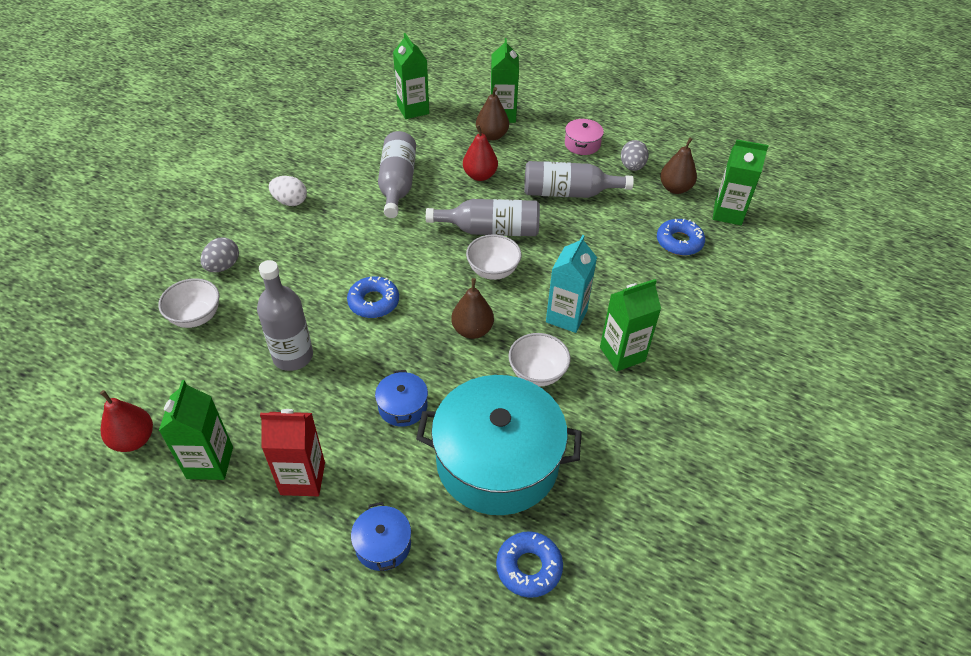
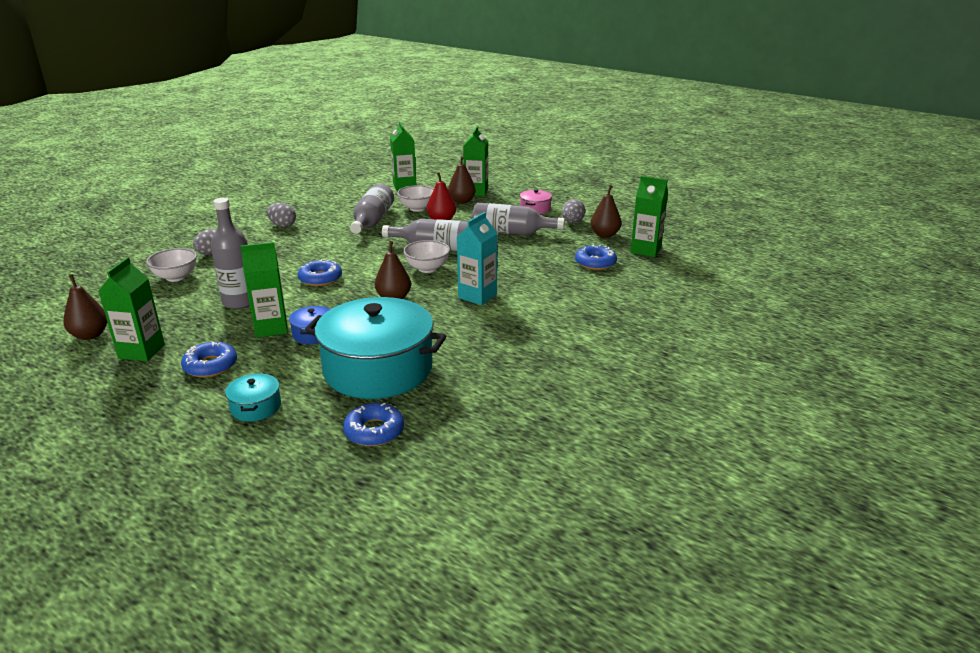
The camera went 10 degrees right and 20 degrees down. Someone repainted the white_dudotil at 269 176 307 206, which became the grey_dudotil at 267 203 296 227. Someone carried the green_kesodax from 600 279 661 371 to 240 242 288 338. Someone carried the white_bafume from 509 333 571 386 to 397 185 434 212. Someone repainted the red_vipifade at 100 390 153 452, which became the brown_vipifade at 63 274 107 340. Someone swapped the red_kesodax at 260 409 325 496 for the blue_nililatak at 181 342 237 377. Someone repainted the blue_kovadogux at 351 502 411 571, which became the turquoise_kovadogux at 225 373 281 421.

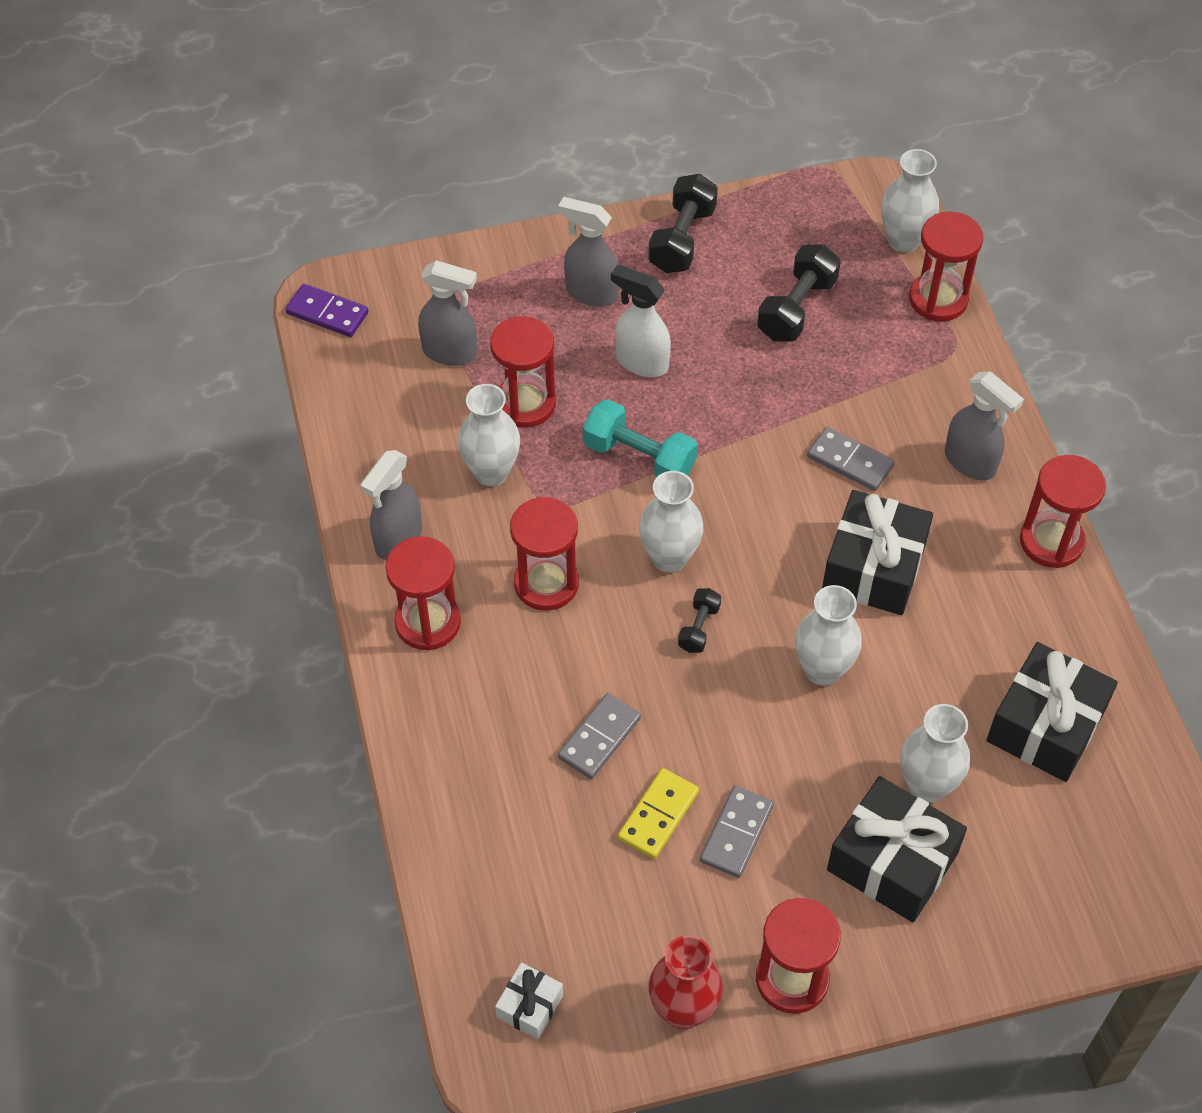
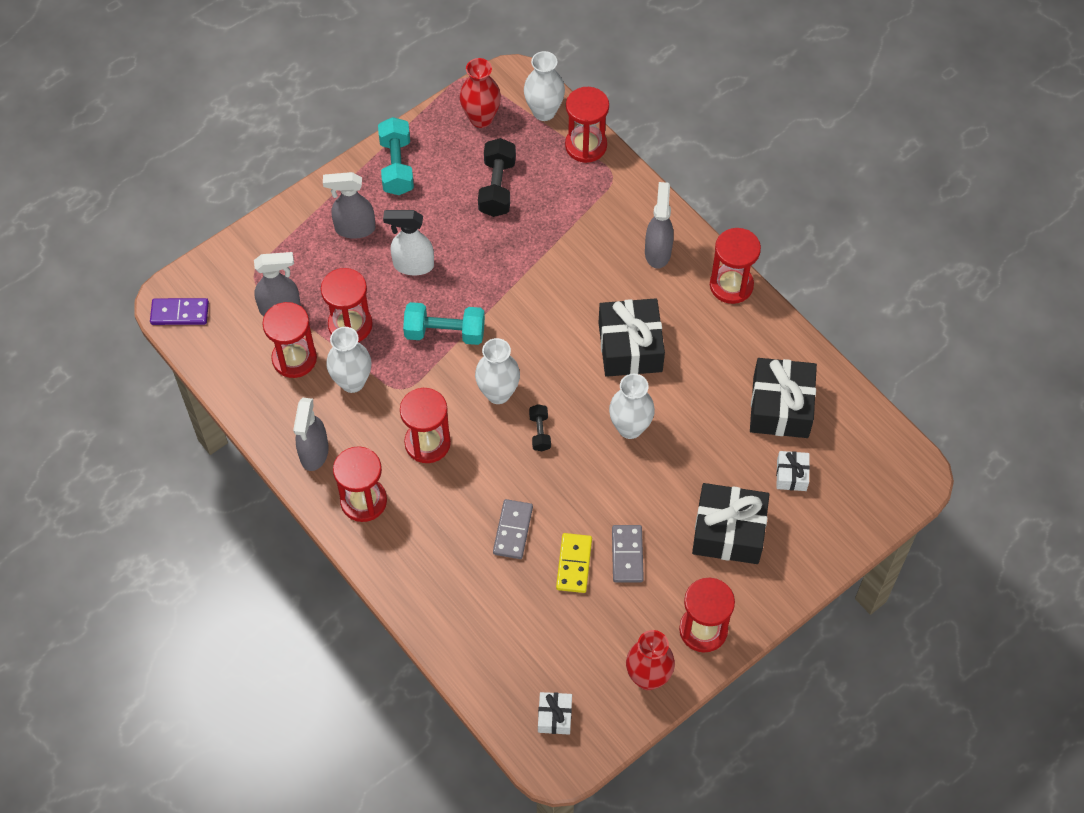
The camera went 25 degrees left and 5 degrees up. Someone repainted the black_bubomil at 648 174 718 273, which became the turquoise_bubomil at 378 117 414 195. Someone rotated the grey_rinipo at 945 371 1024 480 by 105 degrees counterclockwise. Someone took away the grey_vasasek at 807 427 894 491. Someone took away the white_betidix at 900 704 970 803. Someone put down the red_betidix at 460 58 501 128. Someone put down the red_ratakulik at 262 302 317 378. Someone put down the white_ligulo at 776 451 810 491.

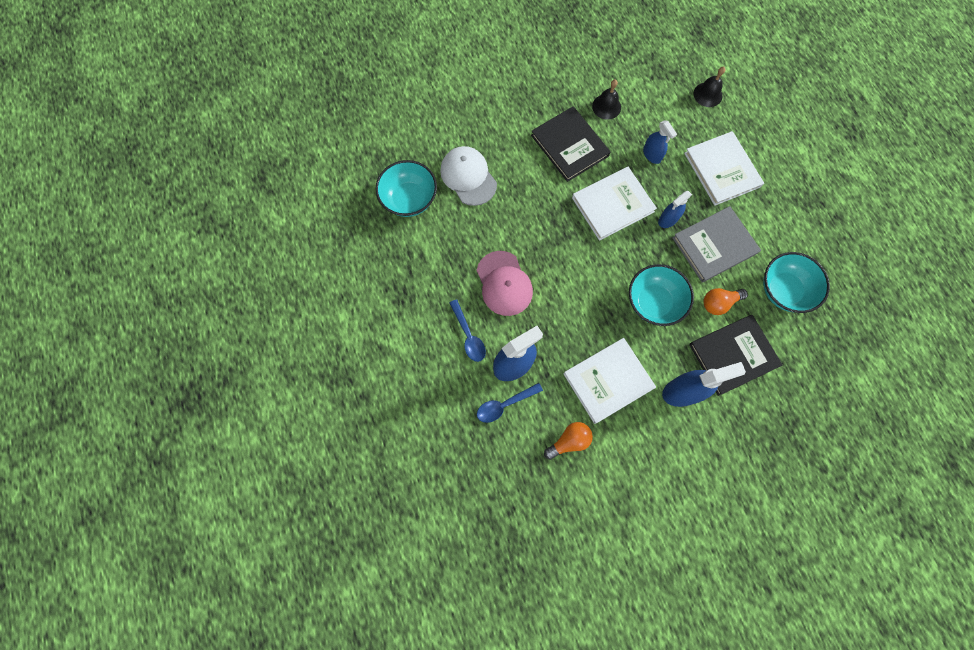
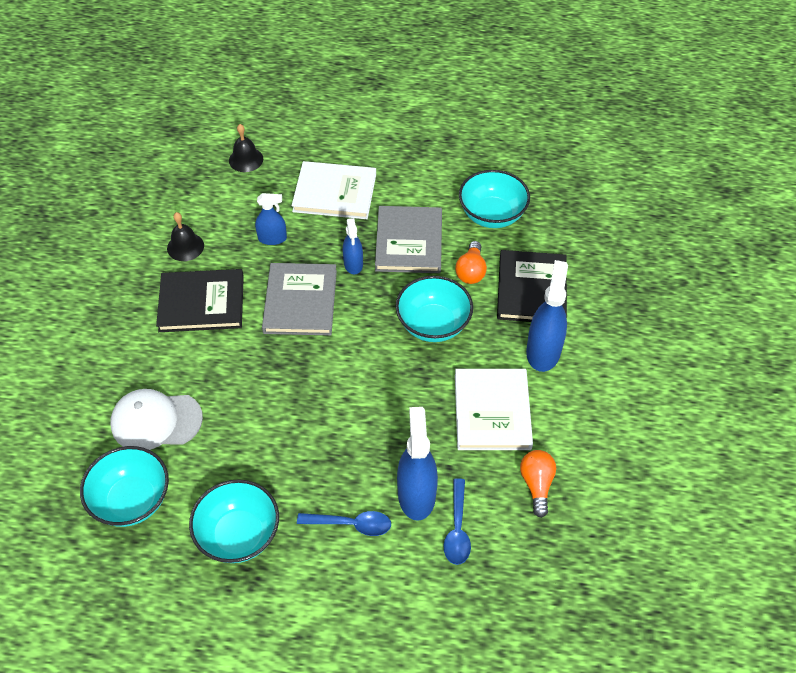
The camera went 60 degrees left and 20 degrees down. Someone repainted the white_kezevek at 572 167 657 241, which became the grey_kezevek at 262 263 337 336. Someone took away the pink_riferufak at 476 251 533 316. Someone put down the turquoise_bafume at 189 479 279 563.

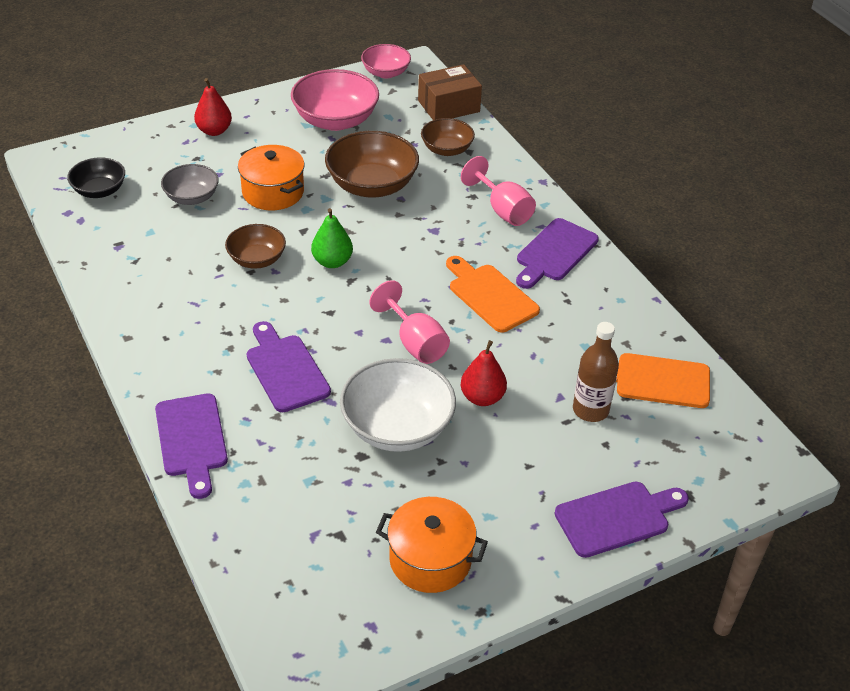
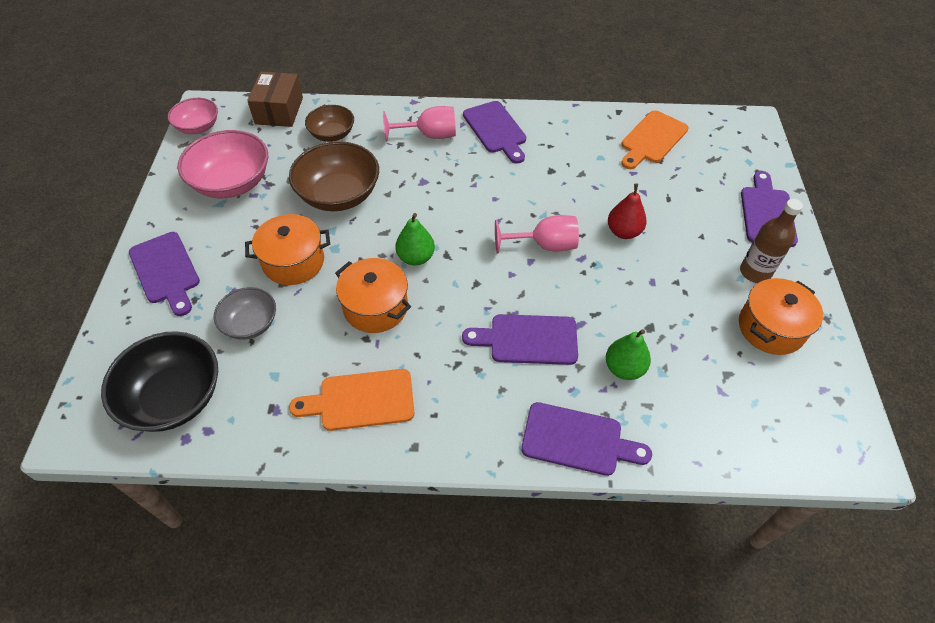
The camera went 60 degrees left and 10 degrees up. Someone swapped the red_vipifade at 194 78 232 136 for the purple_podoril at 129 232 200 316. Someone scaled the black_bafume at 67 157 125 198 by 1.67. Someone swapped the brown_bafume at 225 224 286 269 for the orange_kovadogux at 335 258 411 333. Someone carried the orange_podoril from 446 256 540 333 to 289 369 414 431. Someone carried the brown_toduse from 573 322 619 422 to 740 199 803 283. Someone took away the white_bafume at 340 358 456 452. Someone put down the green_vipifade at 606 329 651 380.

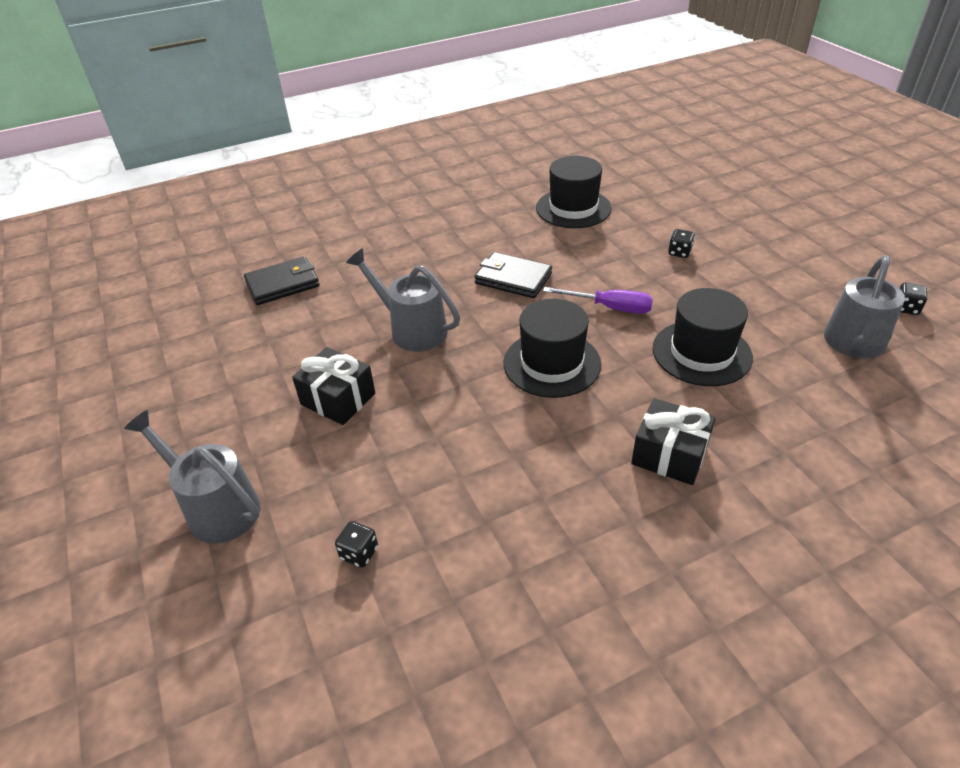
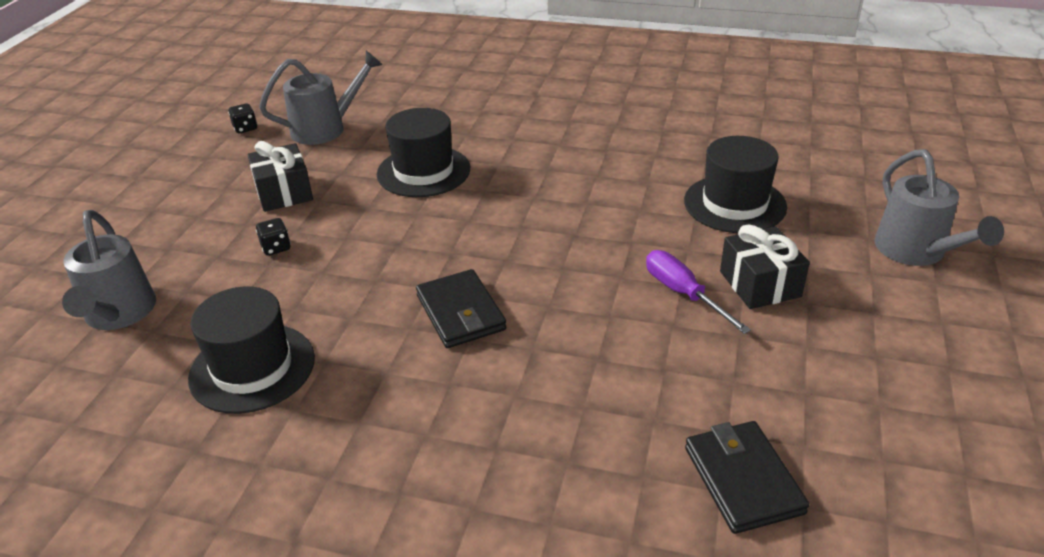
The camera went 140 degrees left and 5 degrees down. Someone carried the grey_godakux from 346 248 460 352 to 62 210 156 330. Someone rotated the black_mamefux at 244 256 320 305 by 60 degrees clockwise. Someone carried the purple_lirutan from 543 287 653 314 to 646 250 751 334. Someone carried the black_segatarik from 504 299 601 398 to 684 136 787 233. Someone carried the black_ligulo from 631 398 715 485 to 247 141 313 212. Someone took away the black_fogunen at 335 521 378 568.

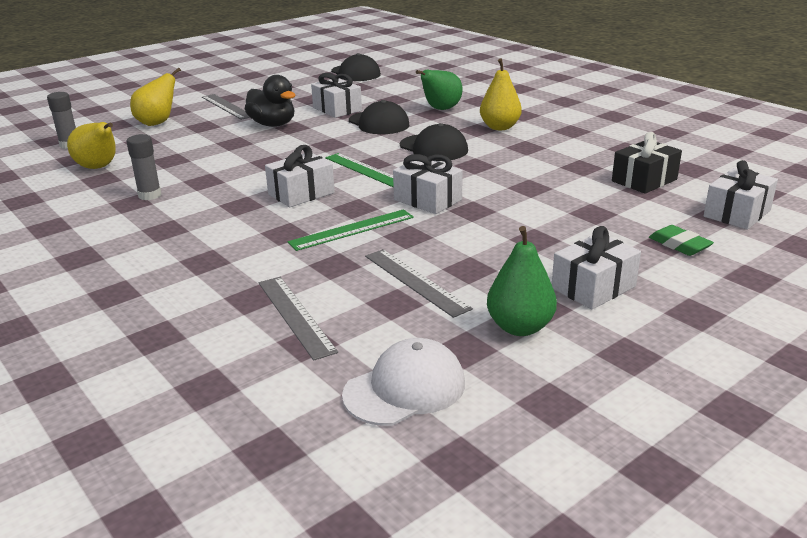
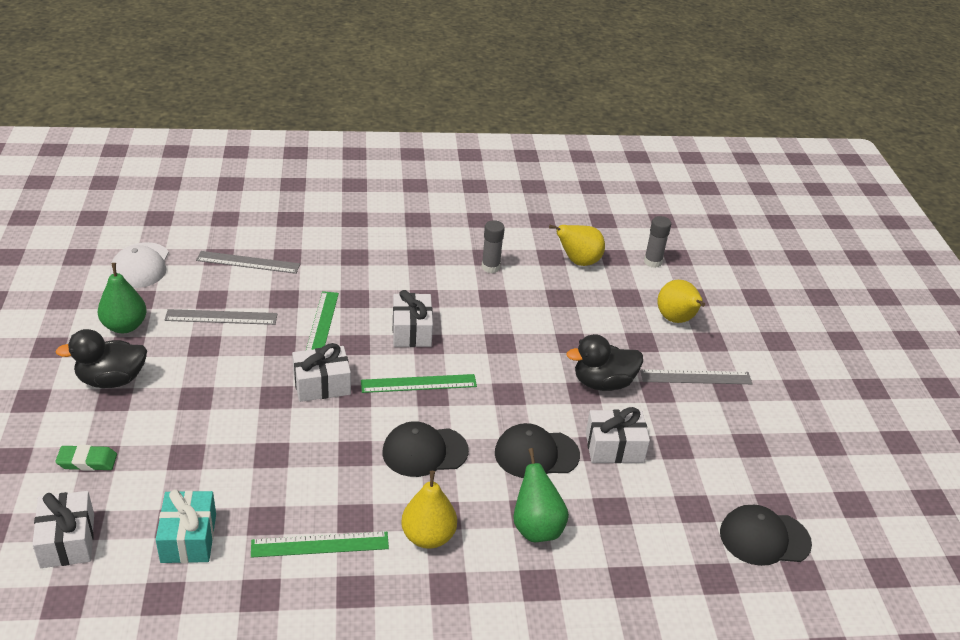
The camera went 120 degrees right and 10 degrees up. Someone repainted the black_ligulo at 612 132 682 194, which became the turquoise_ligulo at 156 489 216 563. Someone swapped the white_ligulo at 552 226 641 309 for the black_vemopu at 55 329 147 388. Someone put down the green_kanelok at 251 532 389 558.

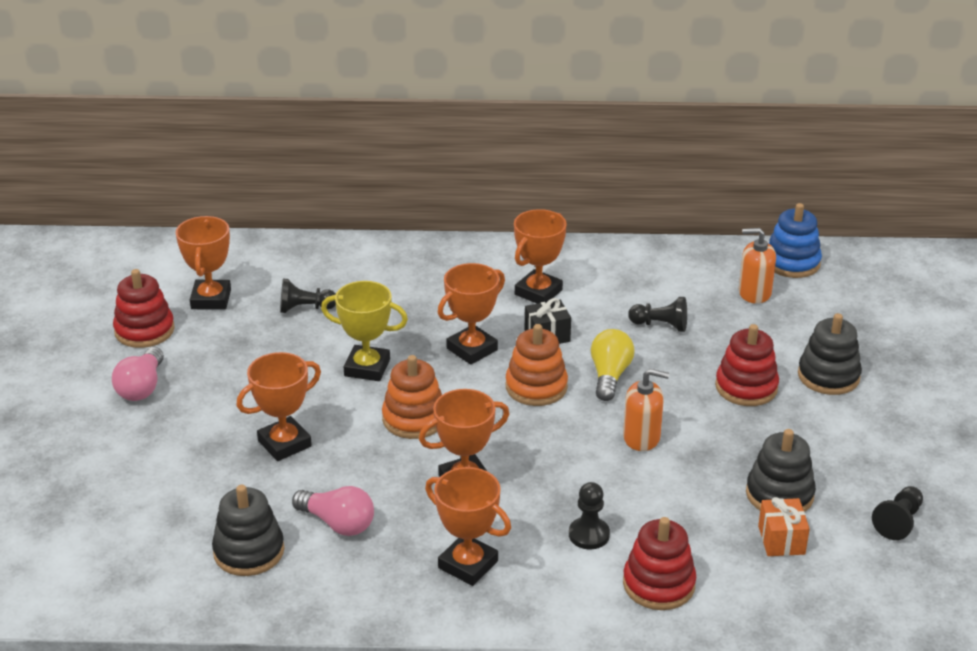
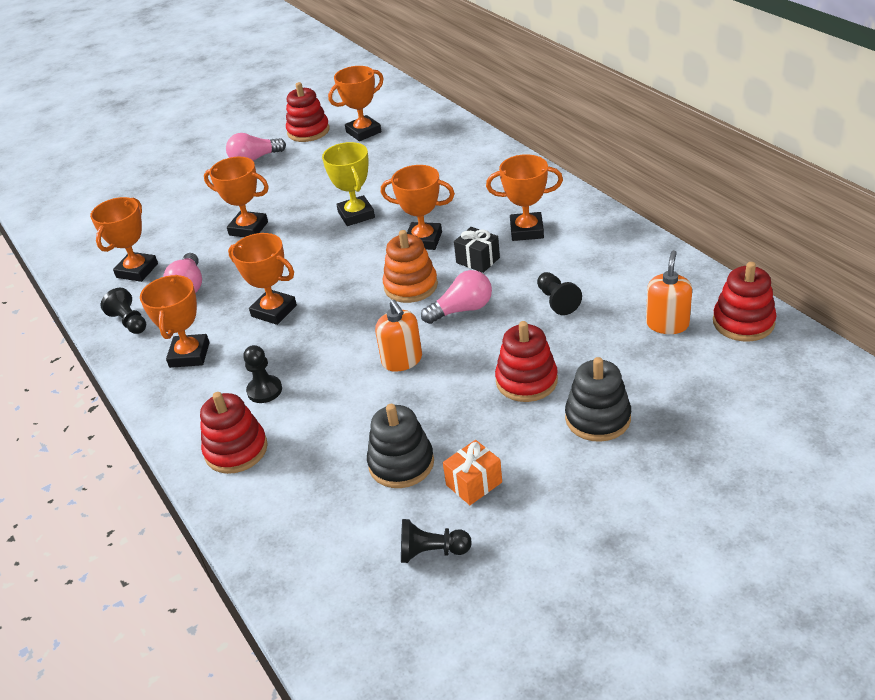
The camera went 60 degrees right and 5 degrees up. Someone repainted the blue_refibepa at 769 203 822 278, which became the red_refibepa at 713 262 777 341. Someone rotated the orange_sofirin at 739 228 776 304 by 45 degrees clockwise. Someone carried the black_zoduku from 280 278 336 313 to 101 288 146 334. Someone repainted the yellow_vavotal at 591 329 635 401, which became the pink_vavotal at 421 270 492 324. Someone took away the orange_refibepa at 382 355 442 439. Someone swapped the black_refibepa at 212 485 284 576 for the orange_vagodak at 90 197 158 282. Someone carried the orange_ligulo from 758 497 810 556 to 443 440 502 505.

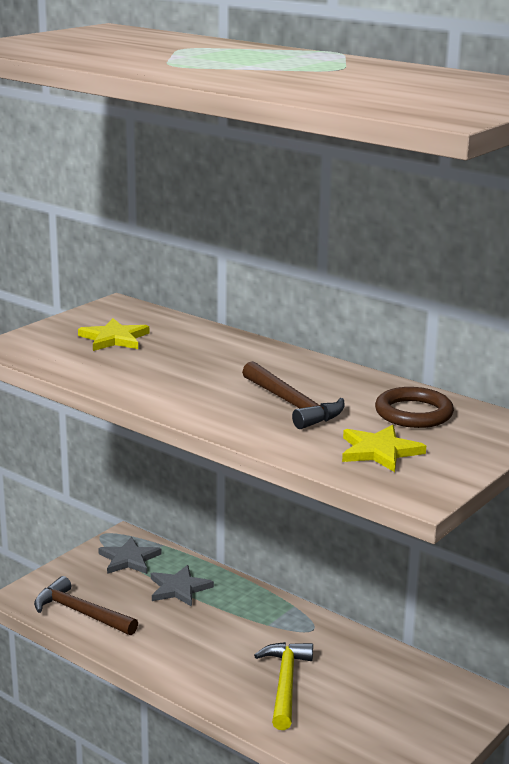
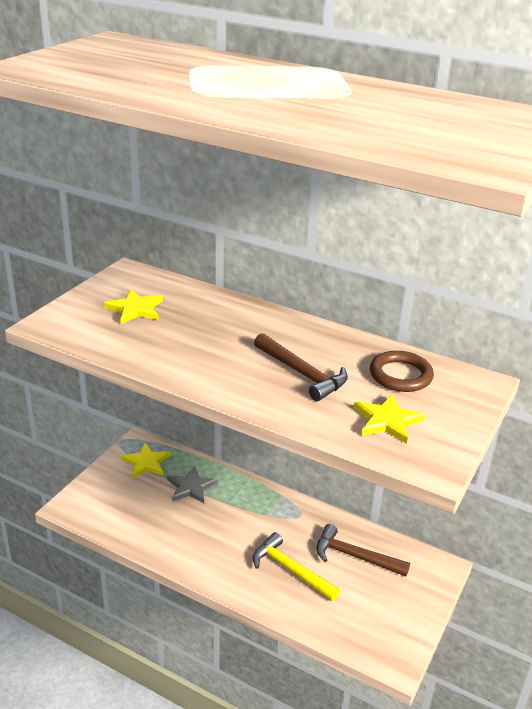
The camera went 10 degrees left and 10 degrees up. Someone repainted the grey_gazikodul at 98 537 162 574, which became the yellow_gazikodul at 121 443 171 478. Someone carried the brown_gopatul from 34 576 138 635 to 316 524 410 577. Someone rotated the yellow_gopatul at 254 642 313 730 by 45 degrees counterclockwise.

